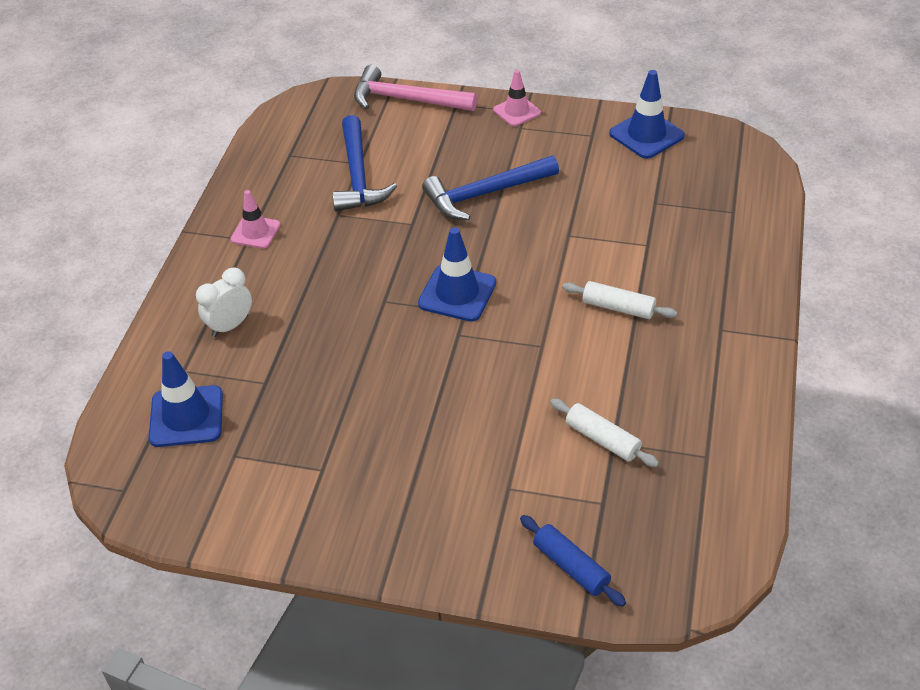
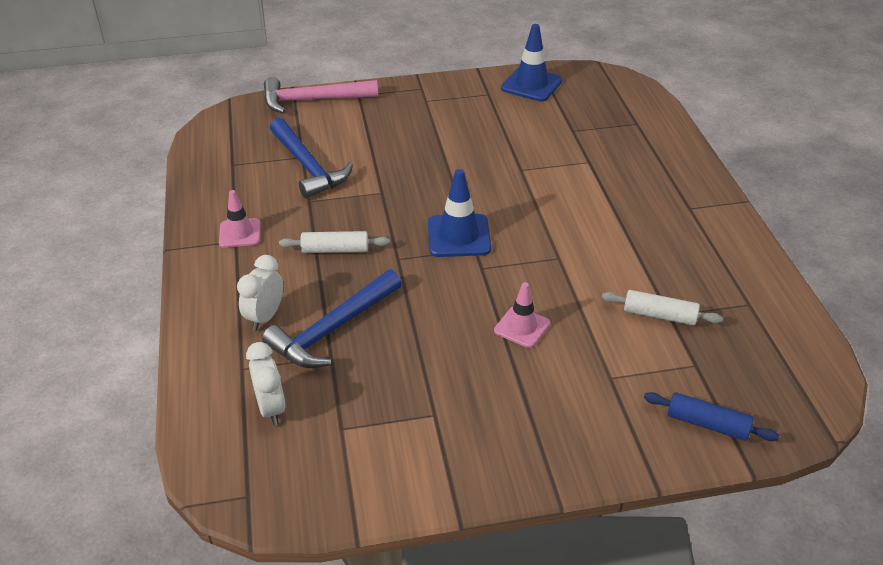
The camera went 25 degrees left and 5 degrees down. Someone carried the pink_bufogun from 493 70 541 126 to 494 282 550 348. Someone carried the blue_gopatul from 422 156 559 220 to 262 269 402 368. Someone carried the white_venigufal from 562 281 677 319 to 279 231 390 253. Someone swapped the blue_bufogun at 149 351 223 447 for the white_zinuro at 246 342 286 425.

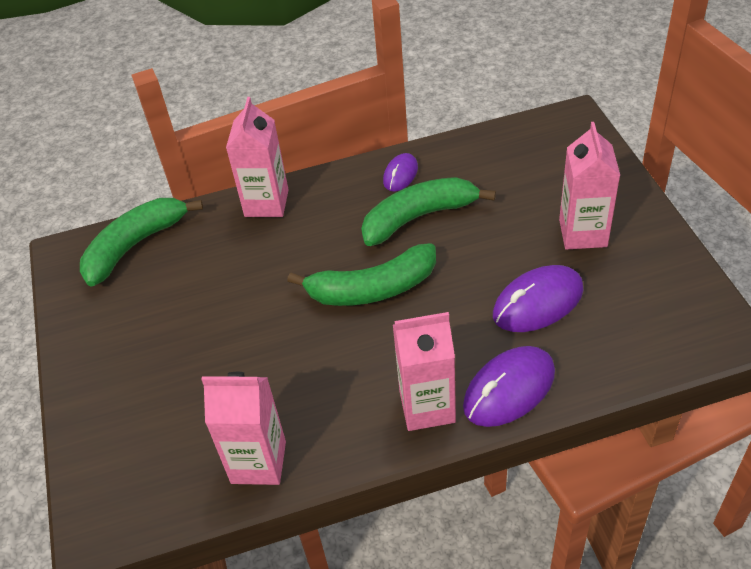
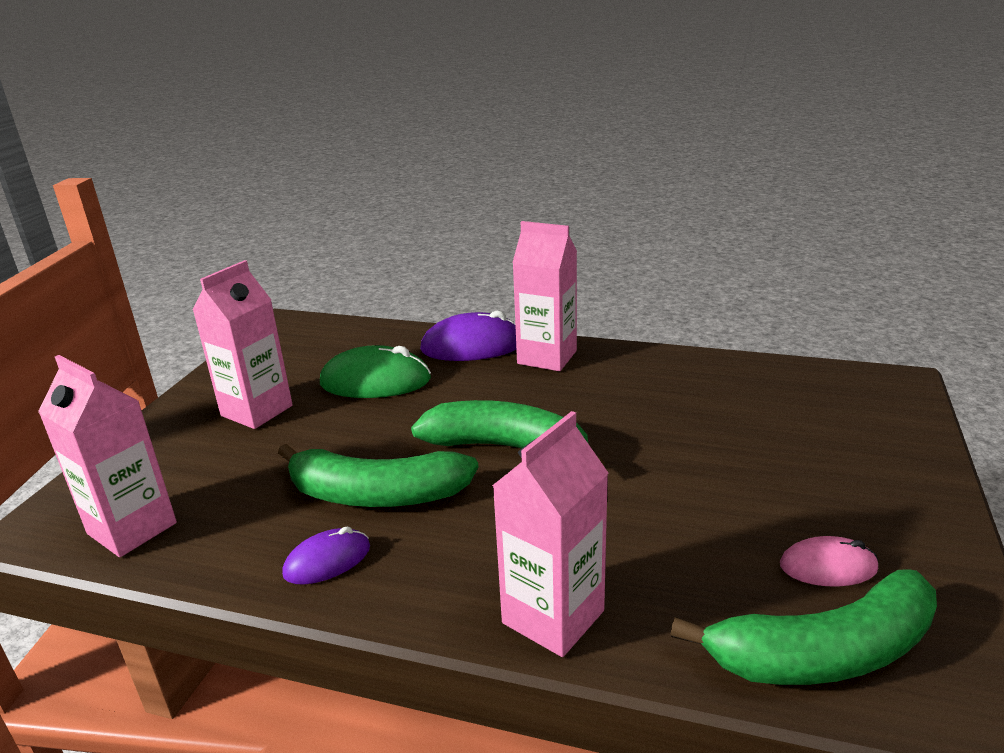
The camera went 150 degrees left and 20 degrees down. Someone repainted the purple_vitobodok at 493 265 583 332, which became the green_vitobodok at 320 345 431 398. Someone carried the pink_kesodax from 201 372 286 485 to 38 355 177 557. Someone put down the pink_vitobodok at 780 536 878 587.

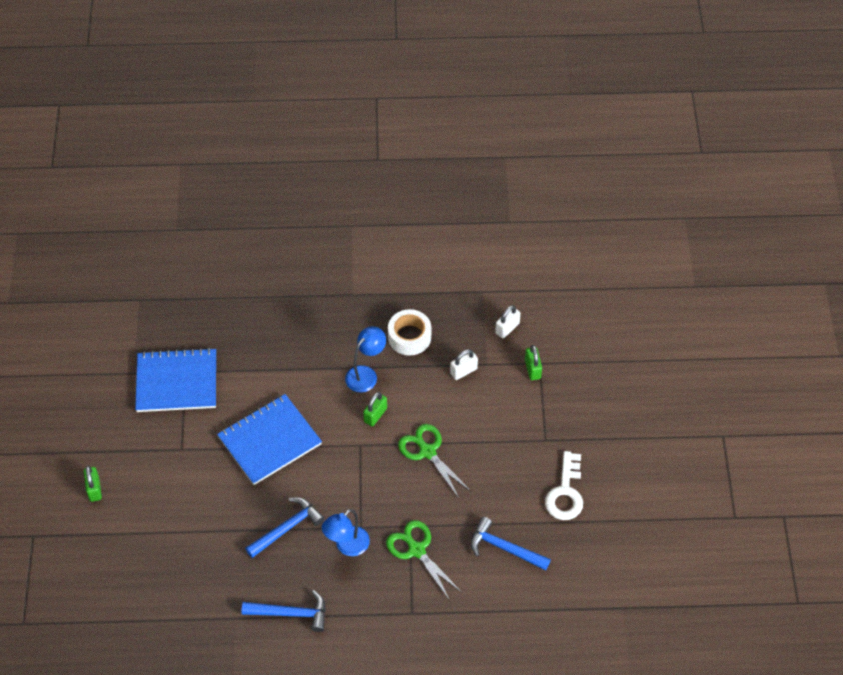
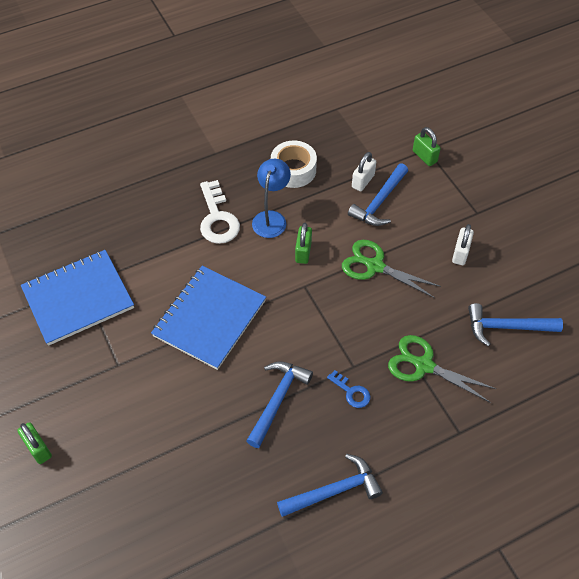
The camera went 25 degrees left and 0 degrees up. Someone carried the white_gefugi from 495 305 521 338 to 452 224 474 265. Someone carried the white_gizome from 545 451 583 520 to 200 180 240 244. Someone swapped the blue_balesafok at 322 509 370 556 for the blue_gizome at 327 370 371 408. Someone put down the blue_gopatul at 348 163 408 226.

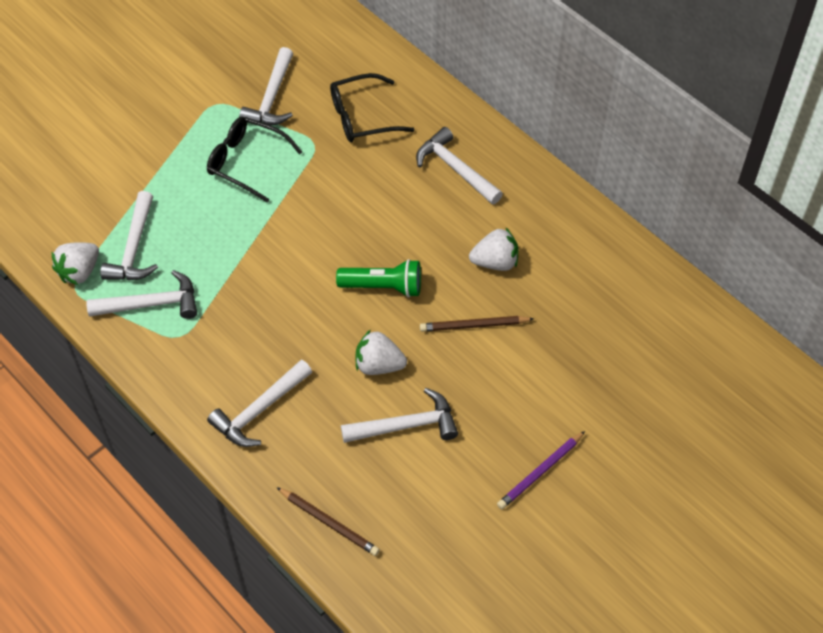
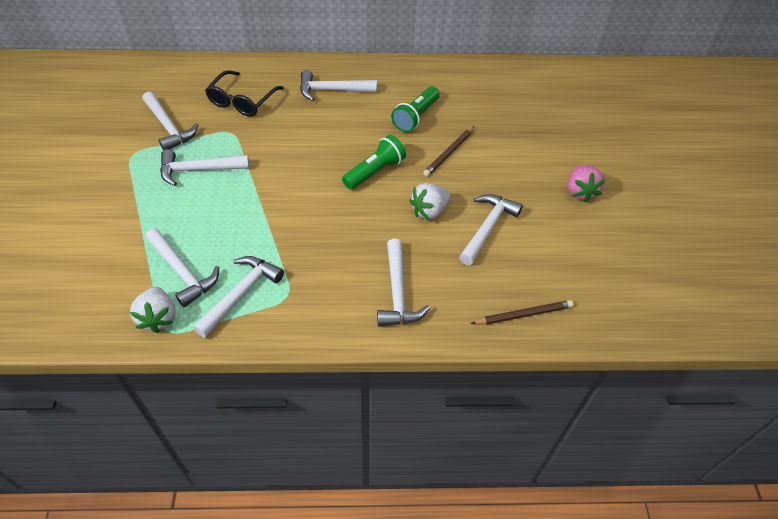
The camera went 50 degrees left and 5 degrees down. Someone swapped the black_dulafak at 207 117 302 202 for the white_gopatul at 160 149 249 186. Someone swapped the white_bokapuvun at 469 228 518 271 for the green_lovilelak at 391 86 440 132. Someone swapped the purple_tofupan at 497 431 585 509 for the pink_bokapuvun at 568 165 606 202.

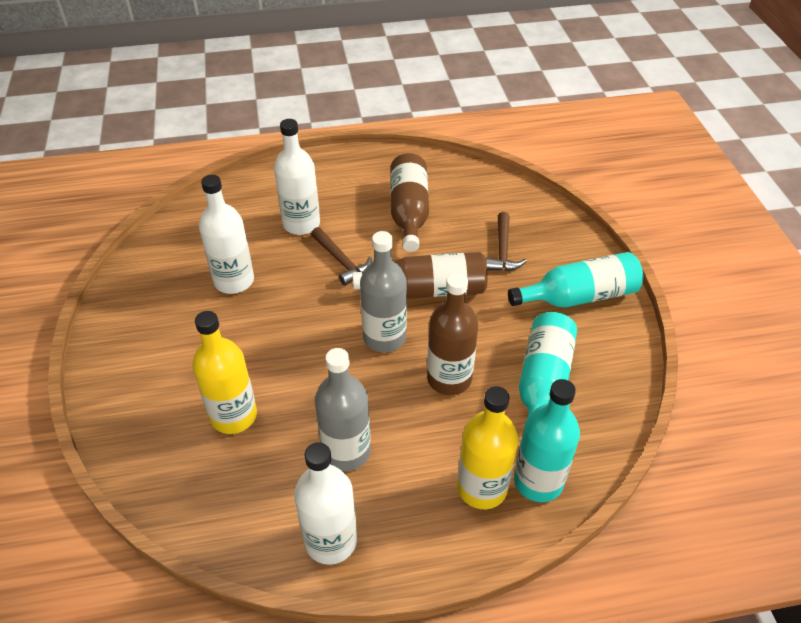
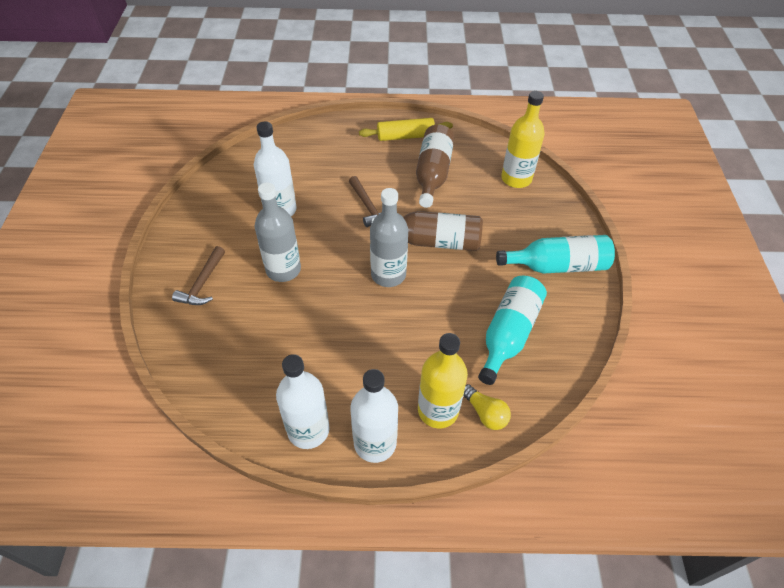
The camera went 10 degrees right and 5 degrees up. Someone carried the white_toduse from 274 119 320 235 to 350 369 398 463. Someone carried the brown_gopatul from 486 212 527 271 to 172 246 225 305. Someone took away the brown_toduse at 427 273 478 395. Someone carried the yellow_toduse from 192 311 257 434 to 501 91 545 188. Someone carried the grey_toduse from 315 348 371 471 to 255 182 301 282. Someone swapped the turquoise_toduse at 514 379 580 502 for the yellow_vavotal at 464 384 511 430. Someone put down the yellow_venigufal at 359 118 453 141.

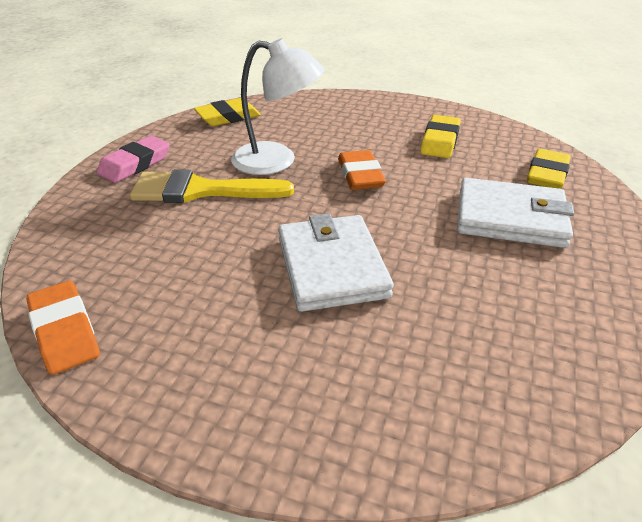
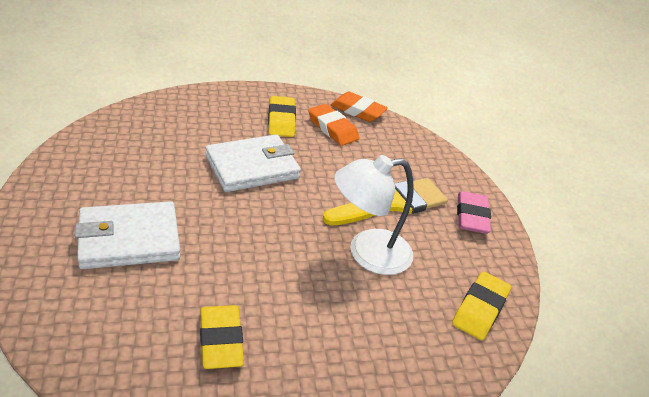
The camera went 145 degrees right and 0 degrees up. Someone carried the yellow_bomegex from 527 149 571 189 to 268 96 296 137. Someone carried the orange_bomegex from 338 150 386 190 to 308 104 359 146. Someone rotated the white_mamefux at 278 213 394 312 by 75 degrees counterclockwise.

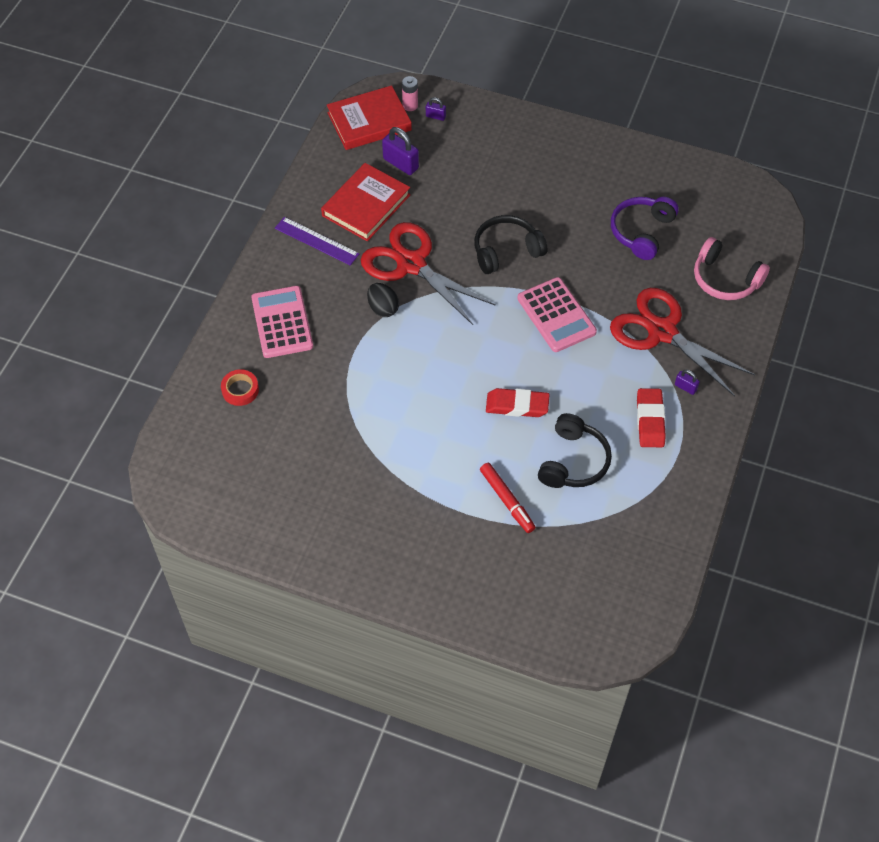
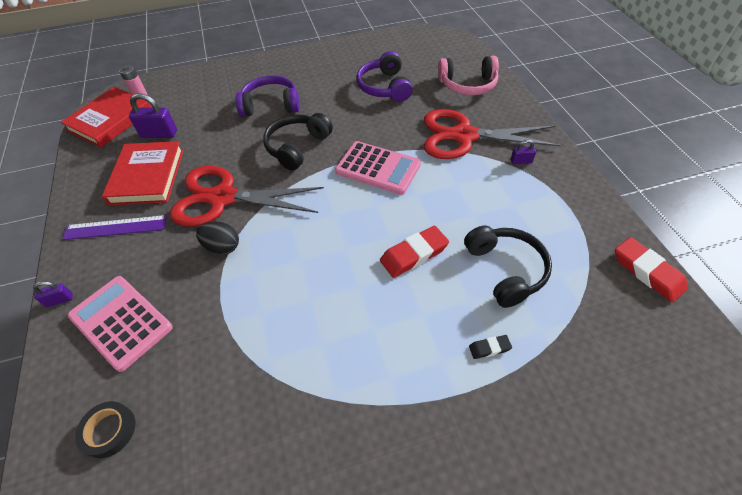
The camera went 35 degrees left and 5 degrees down. Someone carried the purple_gefugi from 426 97 446 121 to 33 281 73 307. Someone repainted the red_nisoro at 221 369 259 406, which became the black_nisoro at 75 401 136 458. Someone carried the red_bomegex from 637 388 666 447 to 615 237 688 303. Someone swapped the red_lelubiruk at 480 463 536 533 for the black_bomegex at 469 335 512 359. Someone put down the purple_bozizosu at 235 76 300 117.

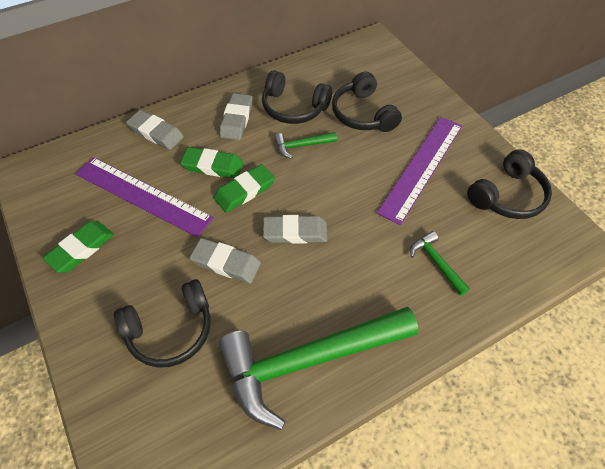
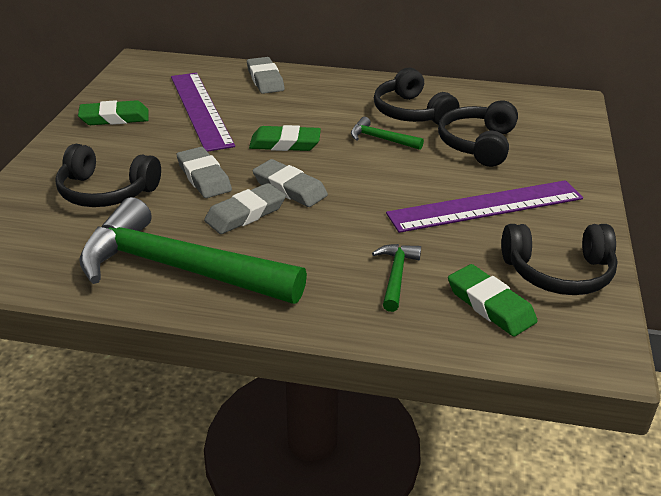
The camera went 40 degrees right and 20 degrees down. Someone carried the grey_bomegex from 219 93 253 140 to 204 183 286 234. Someone carried the green_bomegex from 180 147 243 178 to 448 264 538 337.

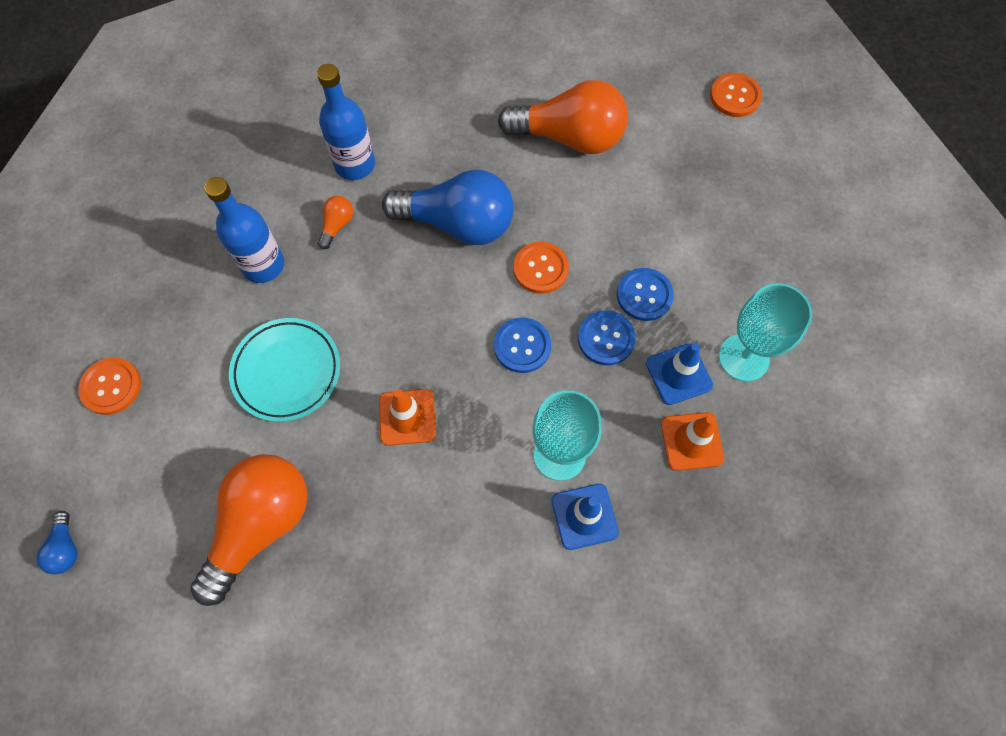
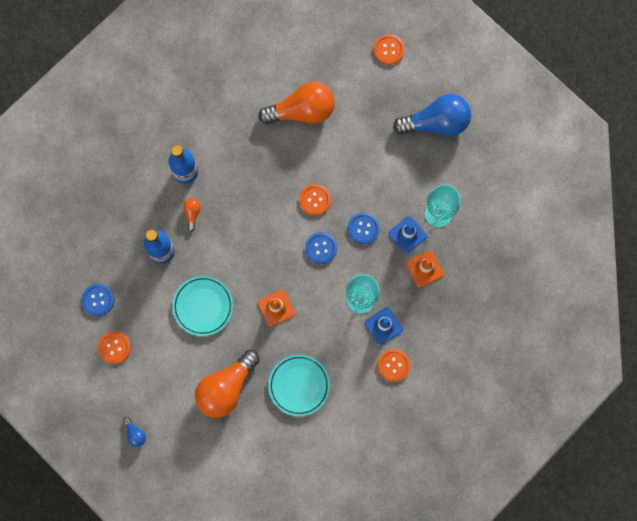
The camera went 20 degrees left and 10 degrees up. Someone carried the blue_vavotal from 382 170 514 245 to 393 94 471 136. Someone carried the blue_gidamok from 617 268 674 321 to 82 283 114 316. Someone rotated the orange_vavotal at 190 454 308 606 by 150 degrees counterclockwise. Someone put down the orange_gidamok at 378 349 410 382. Someone put down the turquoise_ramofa at 268 354 330 417.

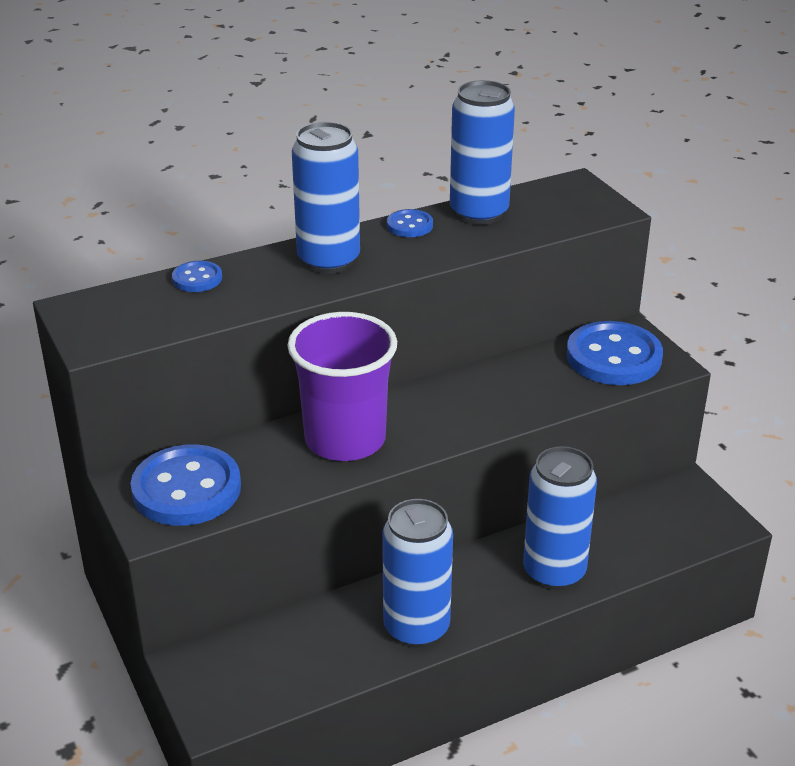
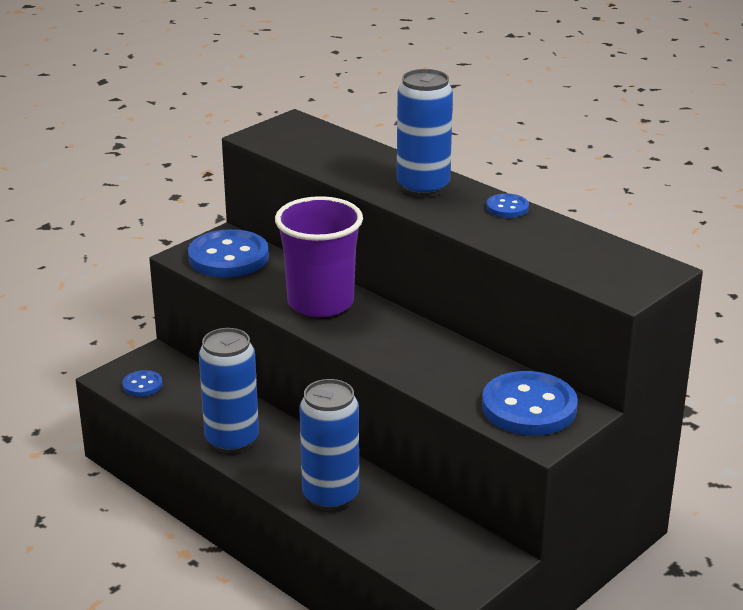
The camera went 70 degrees right and 5 degrees down. Someone took away the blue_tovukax at 450 80 515 225. Someone carried the blue_gidamok from 172 261 222 292 to 122 370 162 397.

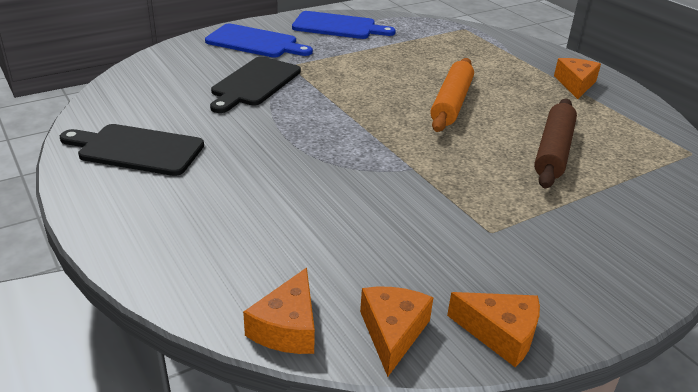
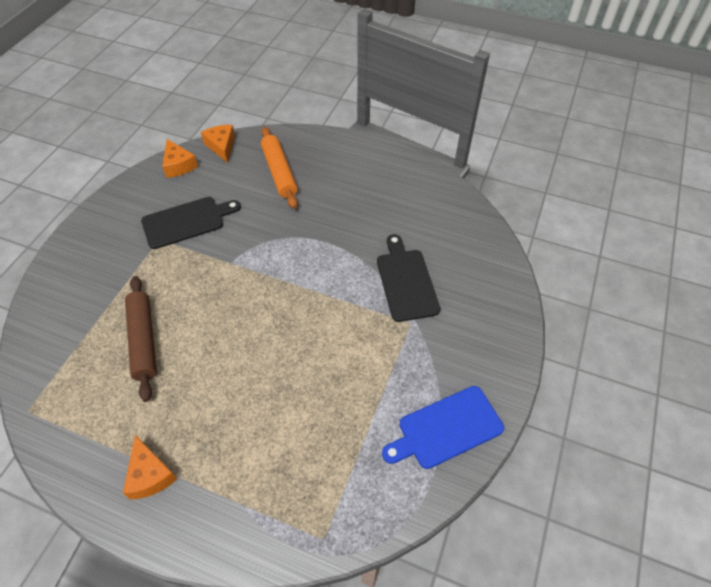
The camera went 145 degrees right and 20 degrees up. Someone took away the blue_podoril at 205 24 313 57. Someone carried the orange_venigufal from 430 58 474 132 to 261 127 298 209. Someone carried the black_podoril from 60 124 204 176 to 141 197 241 249. Someone took away the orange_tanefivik at 447 292 540 367.

